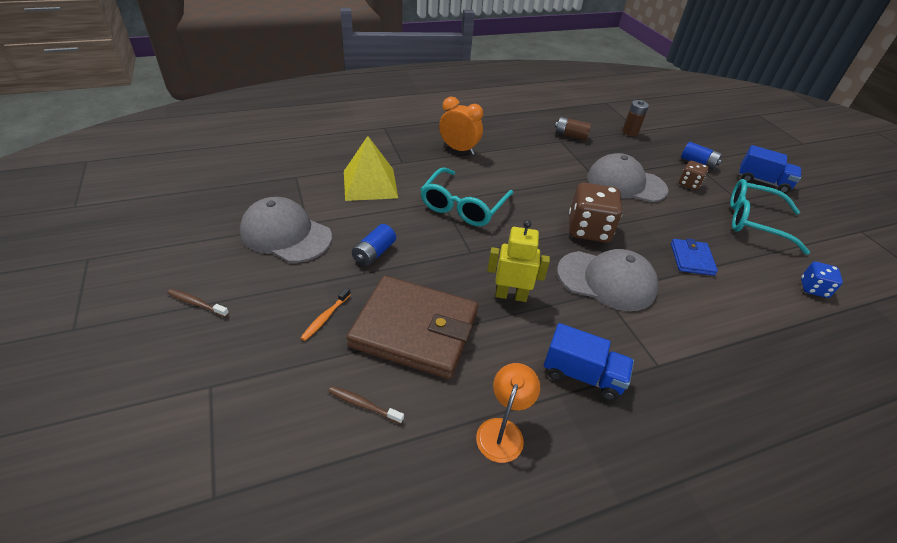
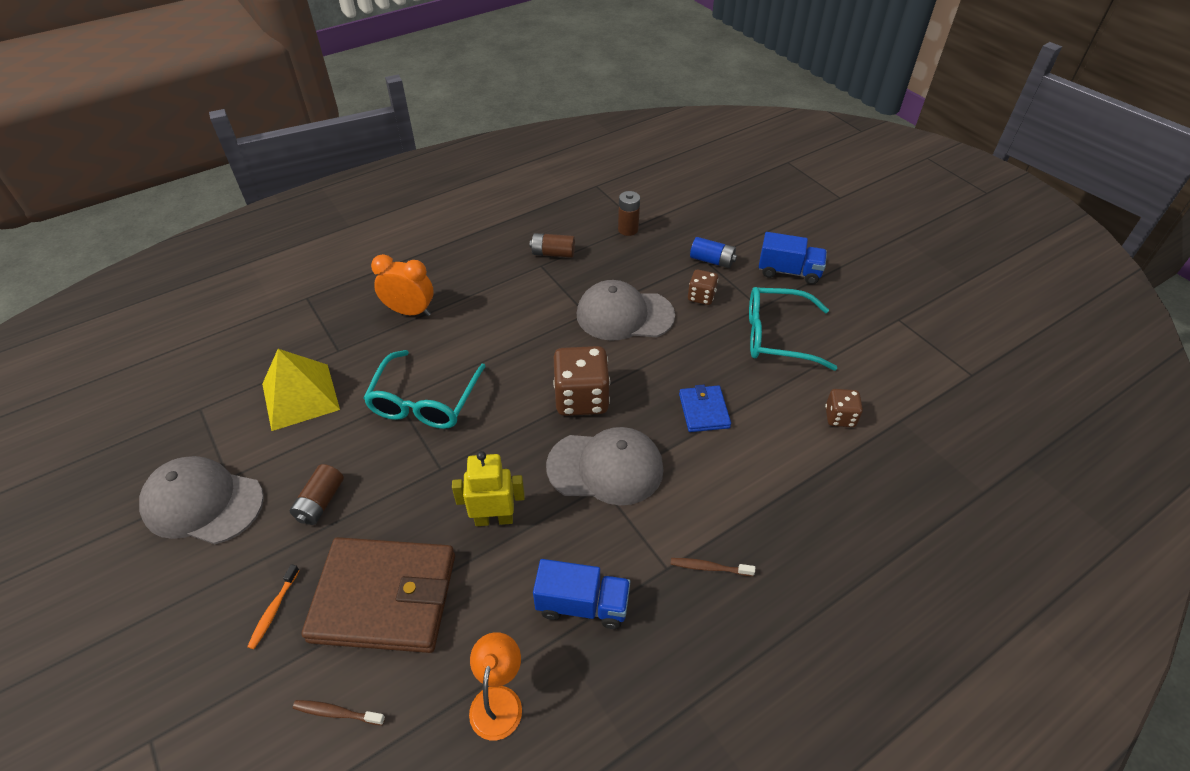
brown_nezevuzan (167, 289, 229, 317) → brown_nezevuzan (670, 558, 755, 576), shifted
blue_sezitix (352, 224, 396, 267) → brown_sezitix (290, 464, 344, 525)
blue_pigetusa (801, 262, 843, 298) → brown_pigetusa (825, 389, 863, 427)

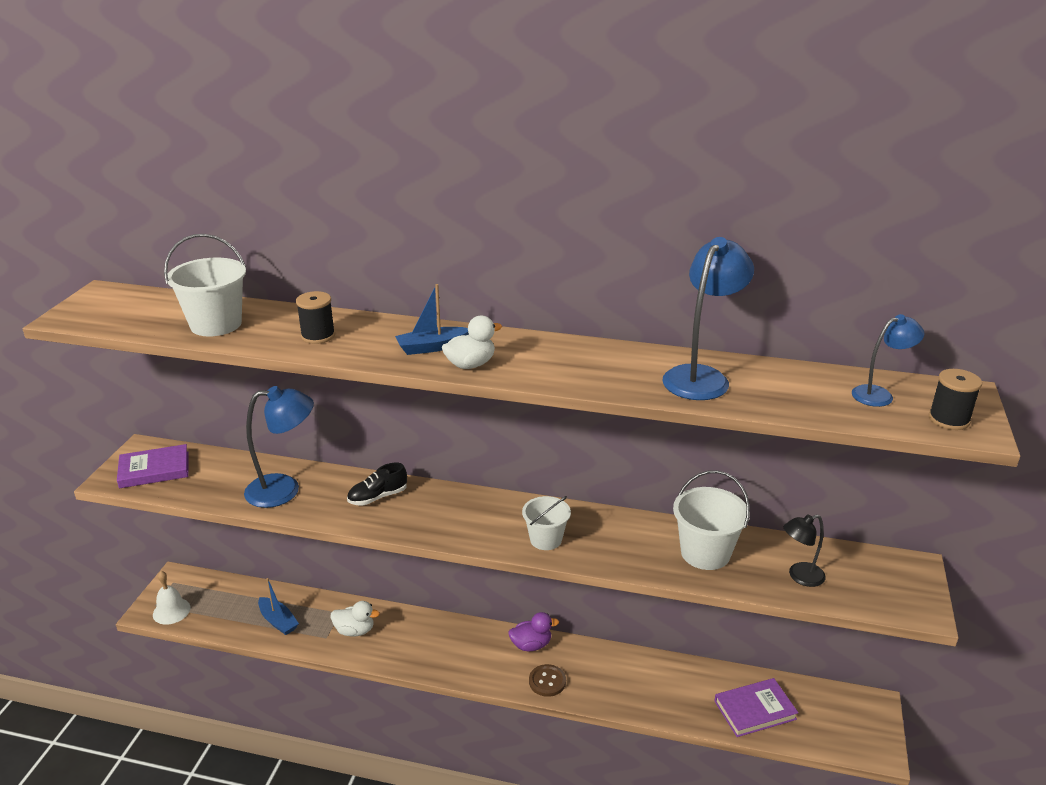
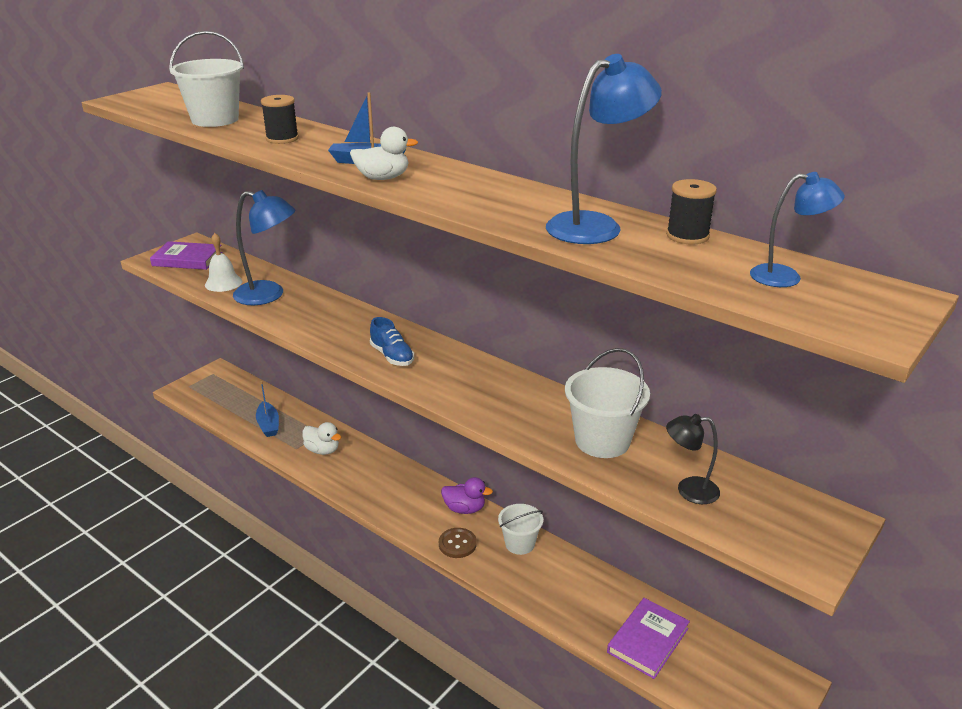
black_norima (347, 463, 407, 505) → -
- → blue_norima (370, 317, 414, 366)
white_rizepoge (153, 571, 190, 625) → white_rizepoge (205, 233, 242, 292), shifted
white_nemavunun (522, 496, 571, 550) → white_nemavunun (498, 504, 543, 555), shifted
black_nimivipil (928, 369, 982, 430) → black_nimivipil (666, 179, 717, 244), shifted
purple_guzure (715, 678, 798, 737) → purple_guzure (607, 598, 690, 679), 60 degrees counterclockwise

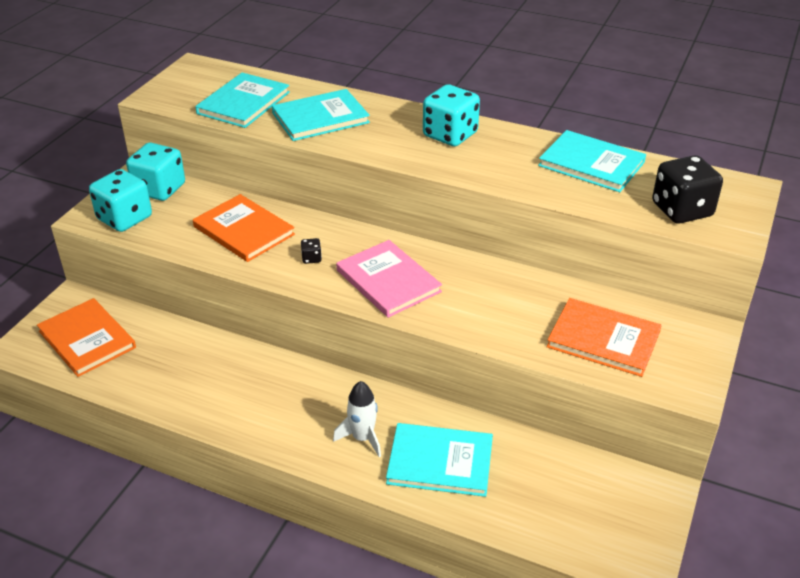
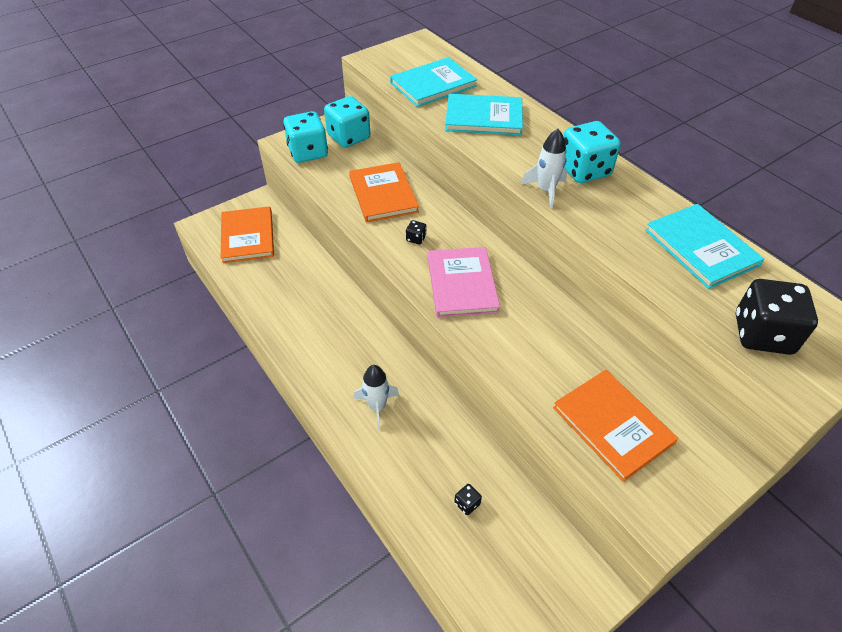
turquoise_guzure (386, 423, 493, 497) → -
- → black_pigetusa (454, 484, 482, 515)
- → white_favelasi (521, 129, 567, 208)

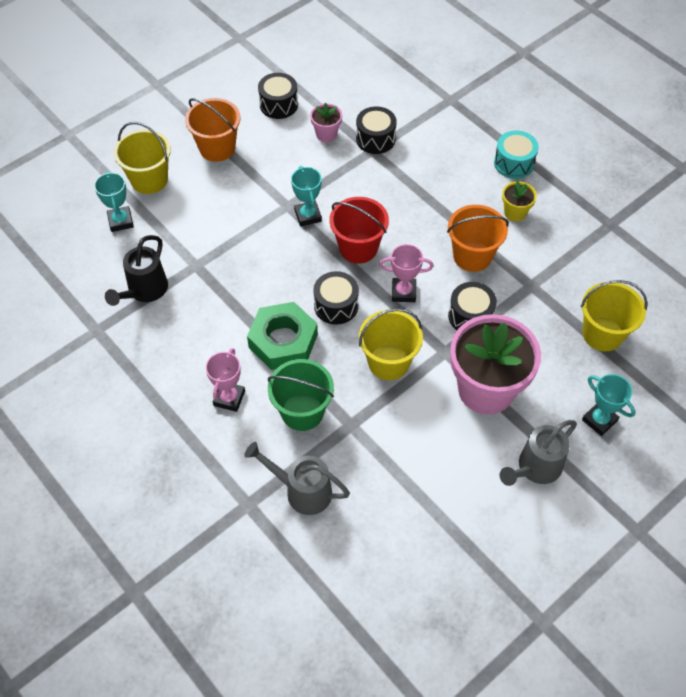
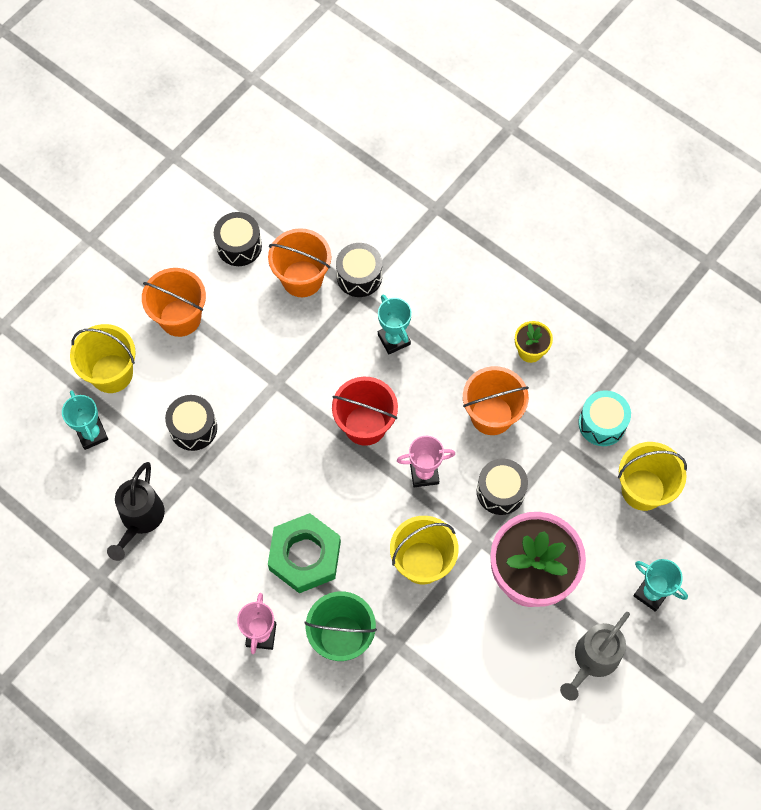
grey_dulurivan (244, 442, 350, 515) → -
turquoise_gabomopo (291, 166, 322, 227) → turquoise_gabomopo (378, 295, 412, 354), shifted
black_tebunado (313, 271, 359, 325) → black_tebunado (165, 395, 217, 451), shifted
turquoise_tebunado (494, 130, 539, 179) → turquoise_tebunado (578, 390, 631, 446), shifted
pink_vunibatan (310, 103, 342, 142) → orange_nemavunun (268, 228, 331, 297)

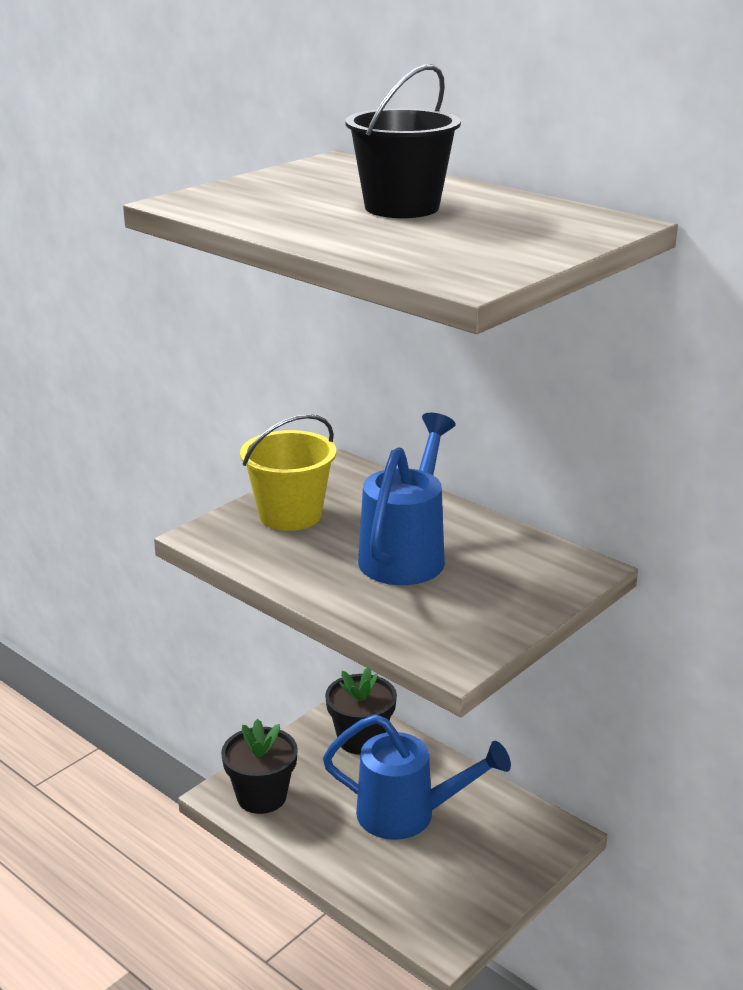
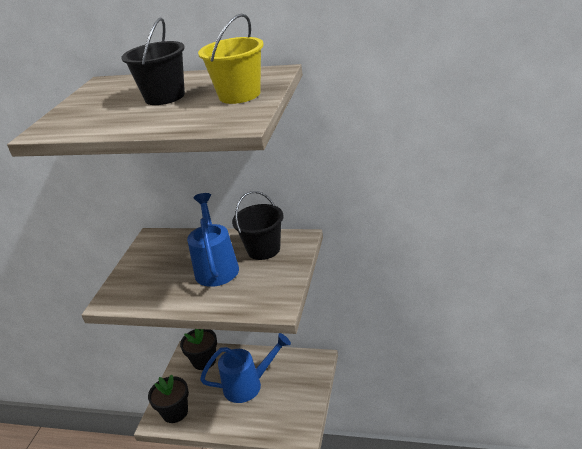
- → black_nemavunun (232, 191, 283, 260)
yellow_nemavunun (240, 414, 336, 531) → yellow_nemavunun (198, 13, 264, 104), shifted

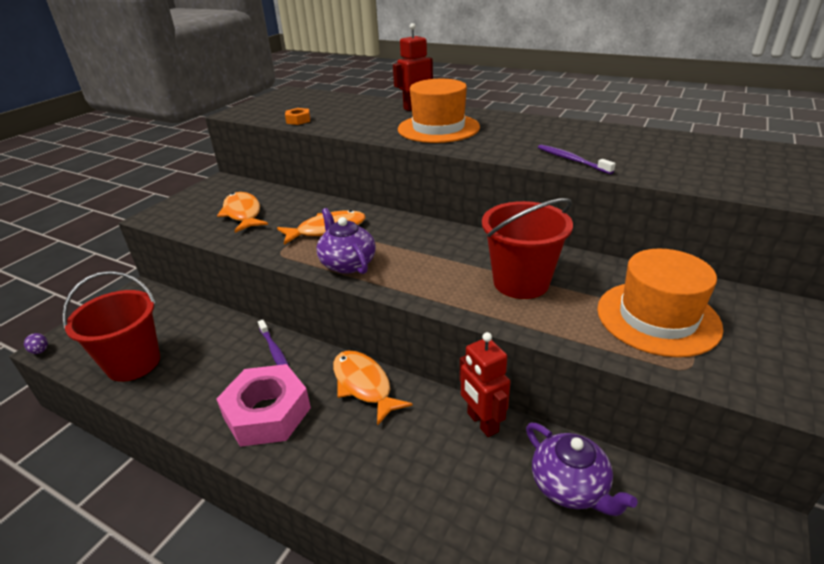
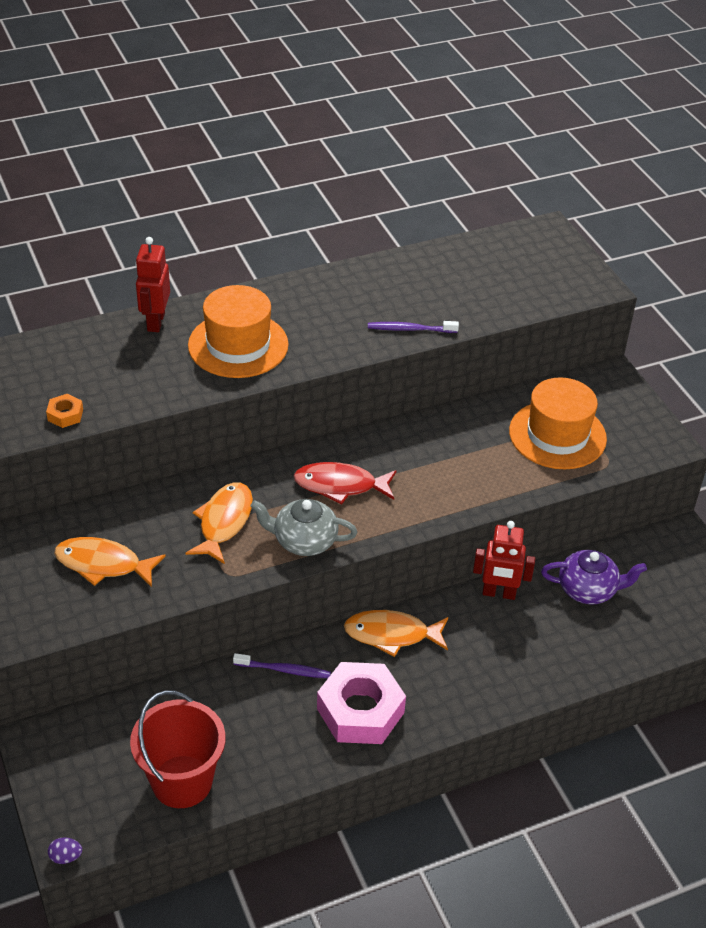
red_nemavunun (482, 198, 573, 299) → -
- → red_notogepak (293, 462, 397, 505)
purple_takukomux (316, 208, 376, 274) → grey_takukomux (250, 499, 357, 556)

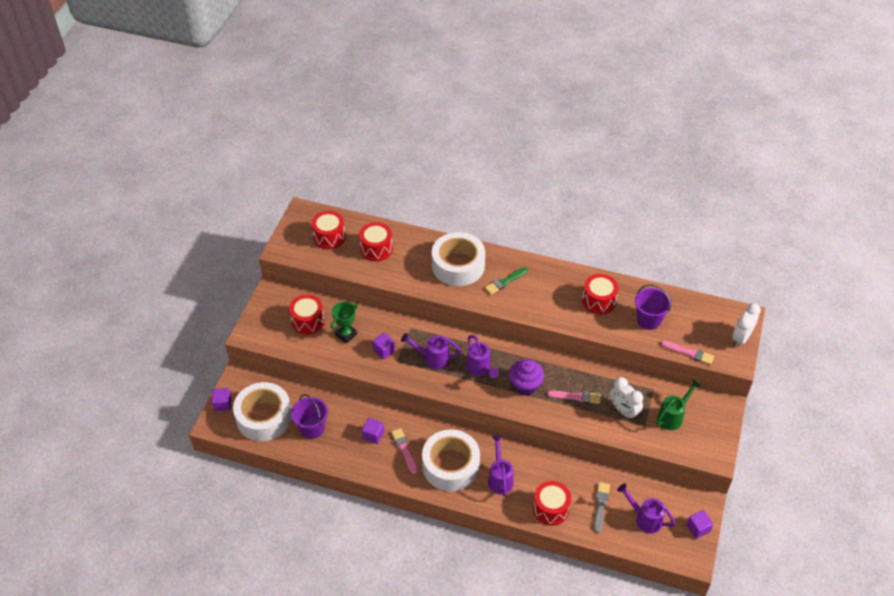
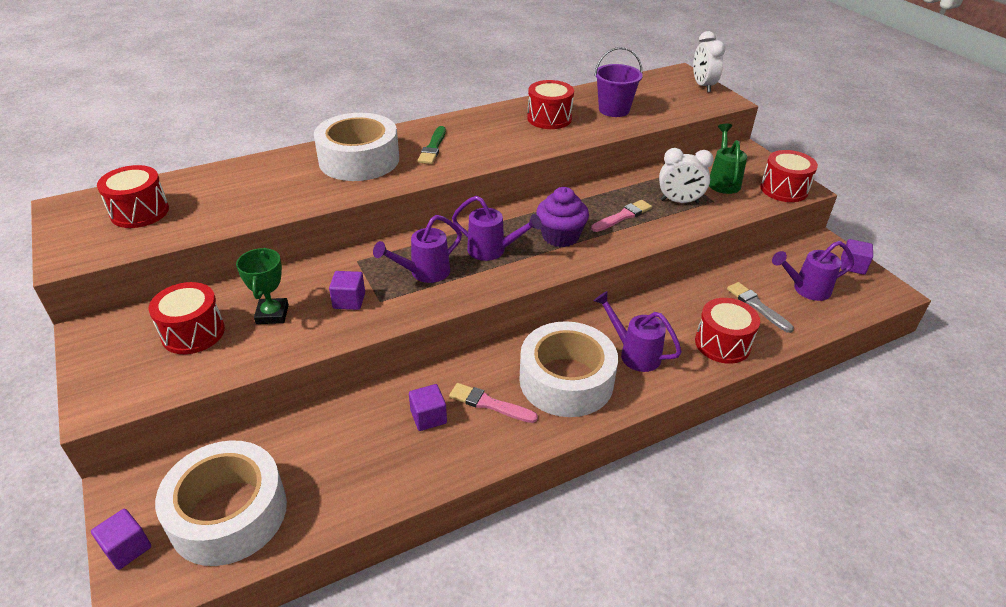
purple_nemavunun (291, 394, 328, 439) → -
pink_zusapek (661, 341, 714, 365) → -
red_tebunado (359, 222, 393, 261) → red_tebunado (760, 150, 818, 202), shifted

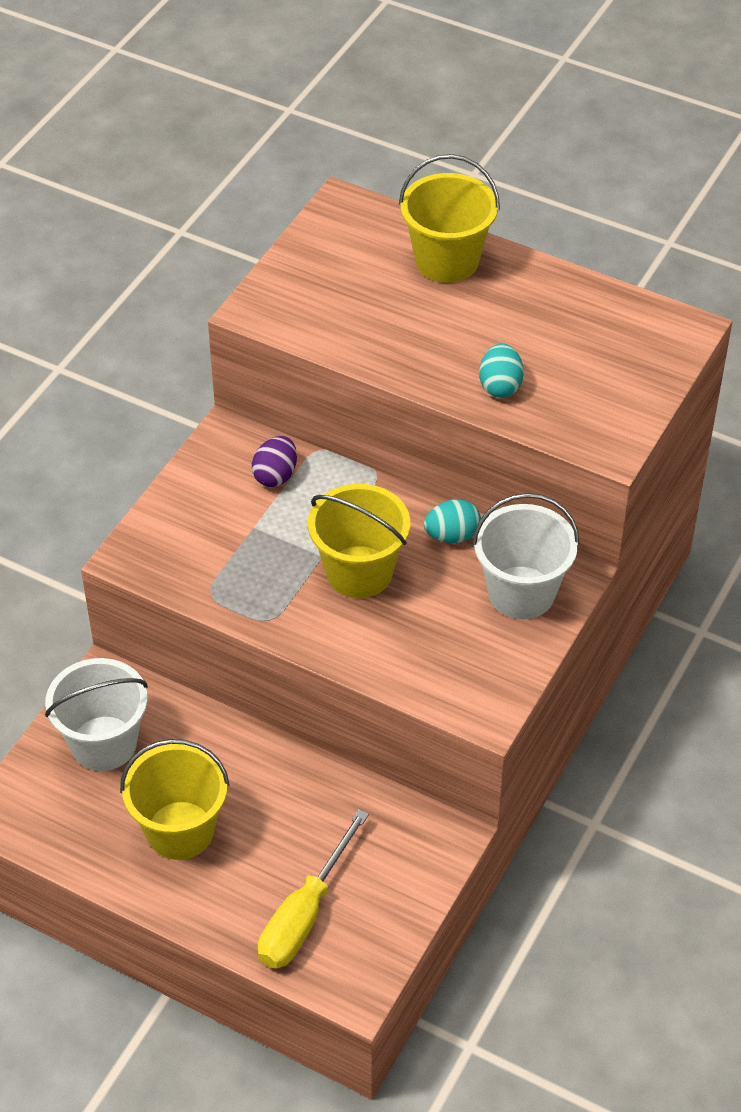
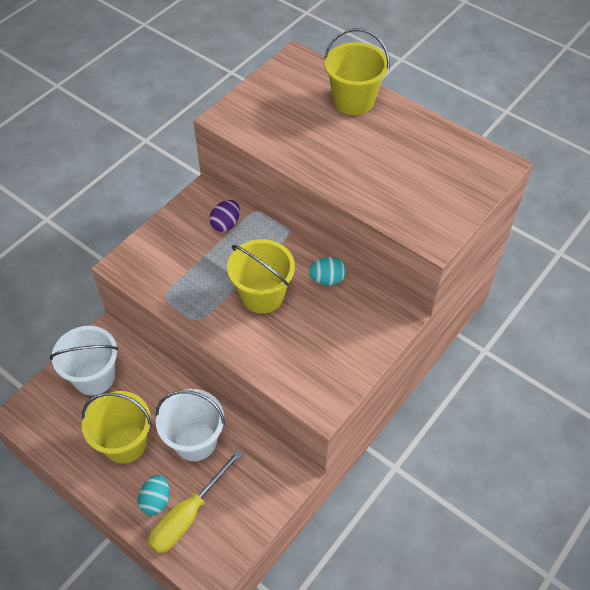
white_nemavunun (472, 493, 579, 619) → white_nemavunun (156, 389, 225, 461), shifted
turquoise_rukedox (479, 343, 524, 398) → turquoise_rukedox (138, 475, 169, 515), shifted

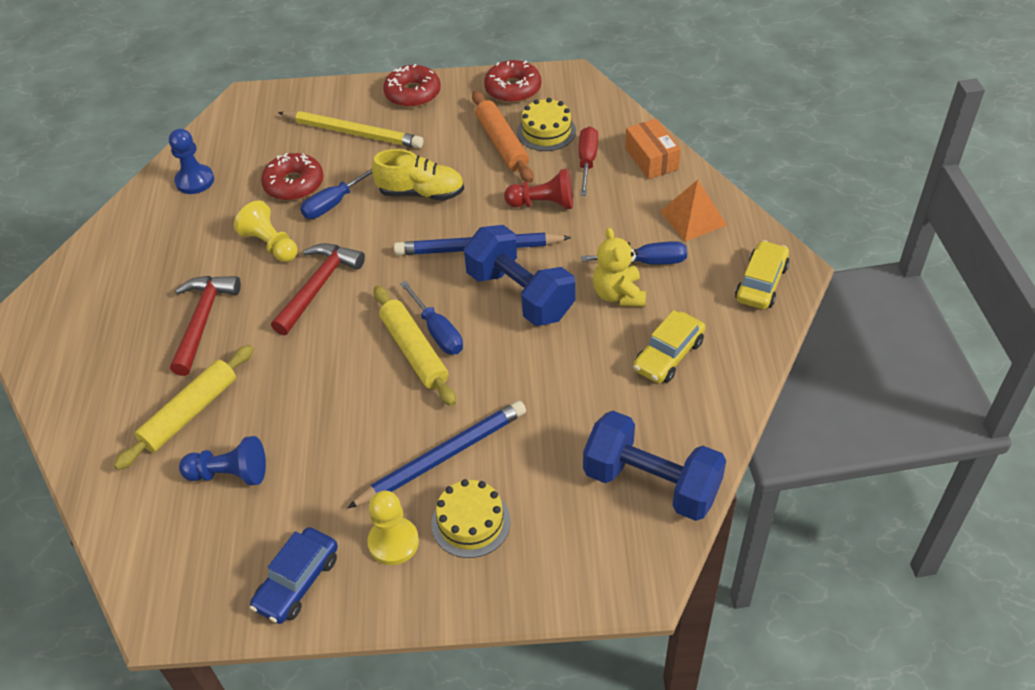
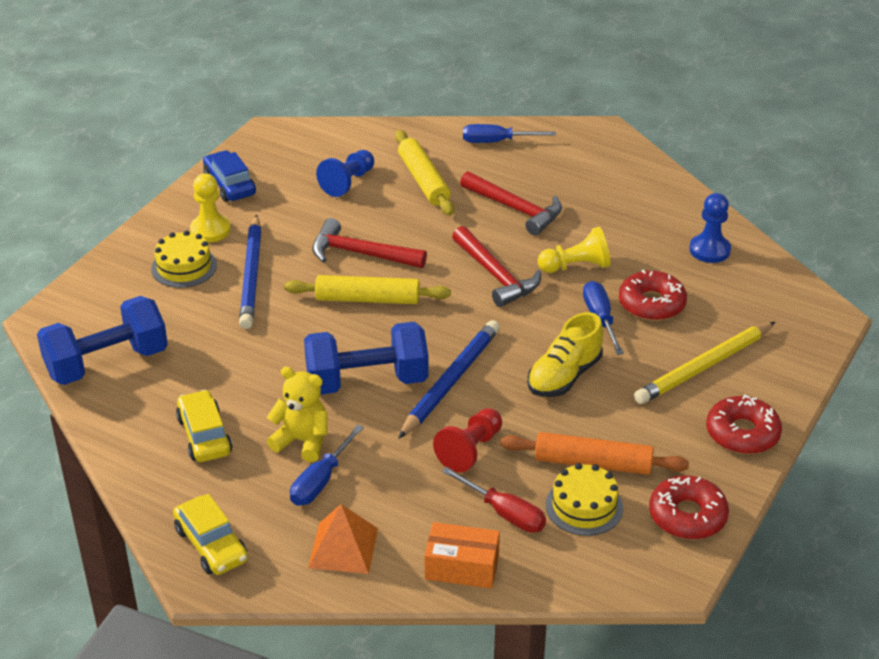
- → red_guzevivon (312, 218, 427, 268)
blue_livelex (400, 281, 463, 355) → blue_livelex (463, 124, 556, 143), shifted

